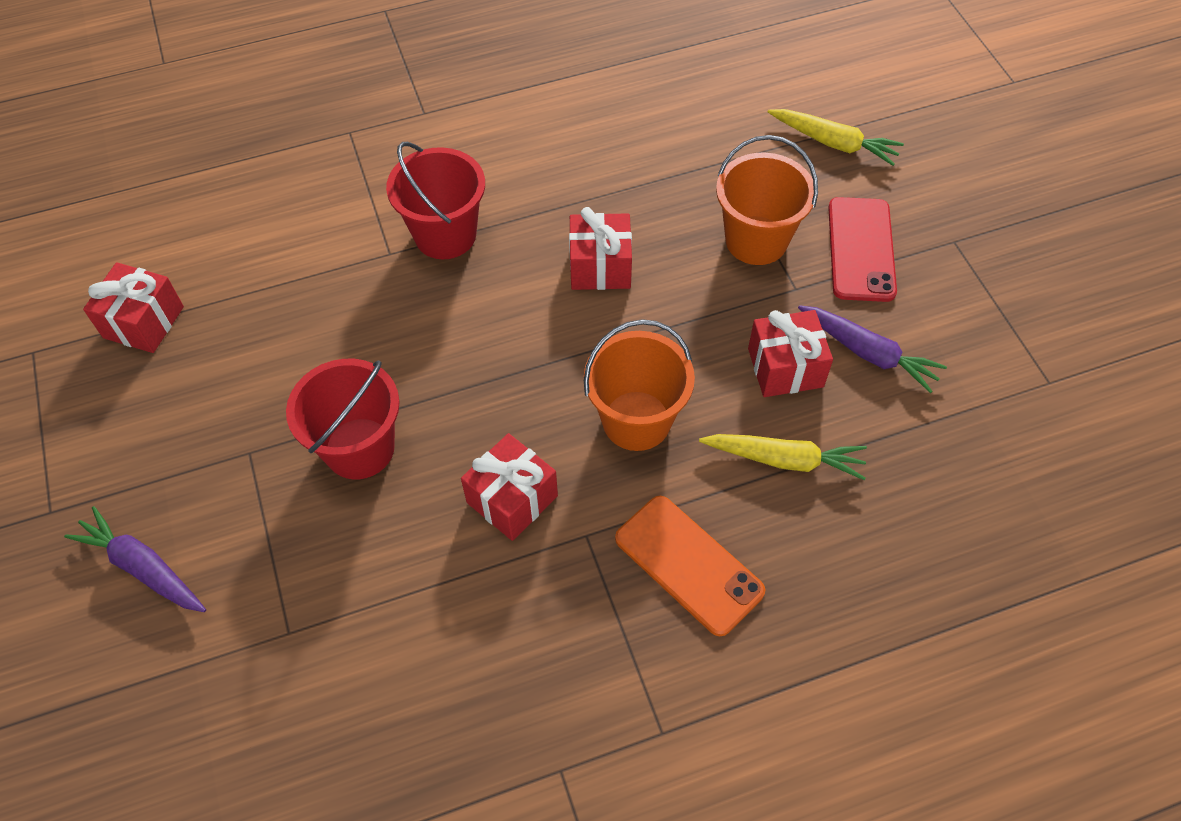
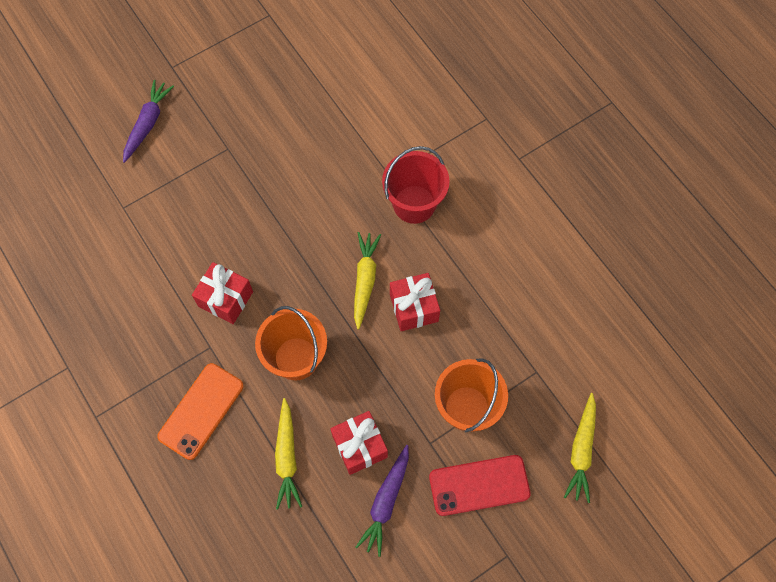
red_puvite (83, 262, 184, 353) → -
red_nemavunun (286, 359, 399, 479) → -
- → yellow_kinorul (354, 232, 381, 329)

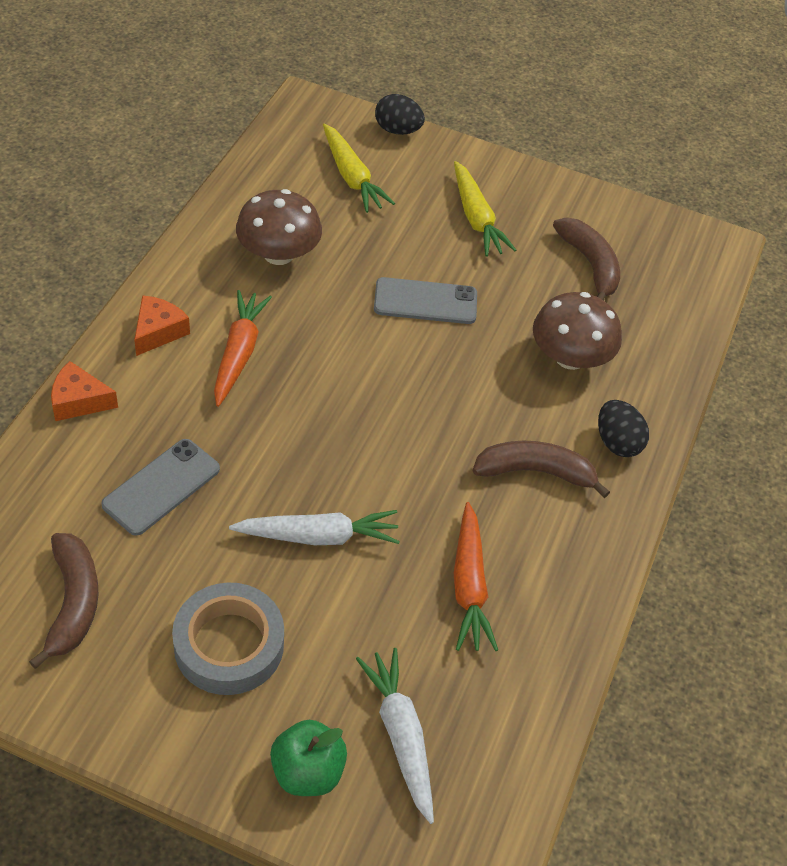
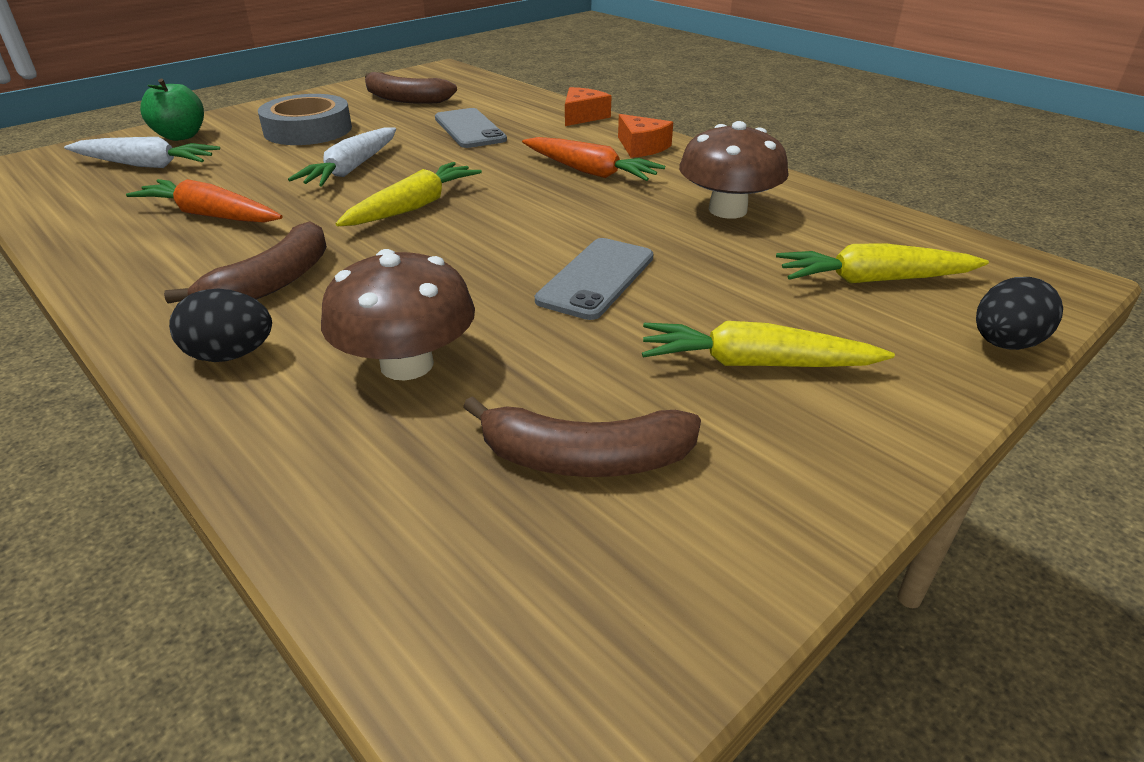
- → yellow_kinorul (335, 162, 482, 227)

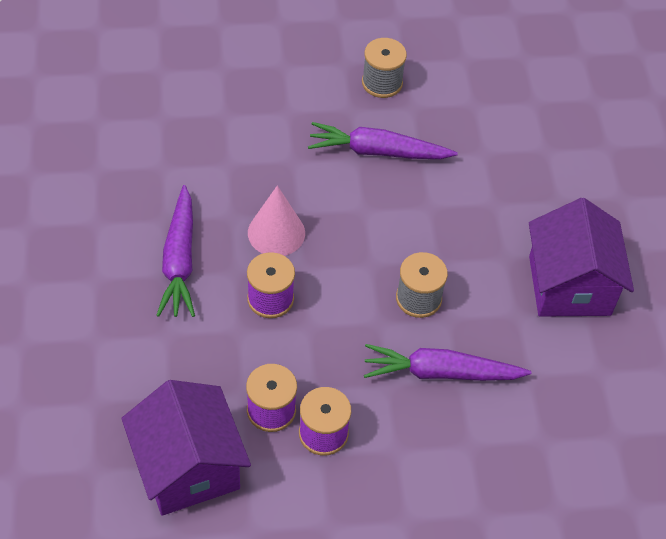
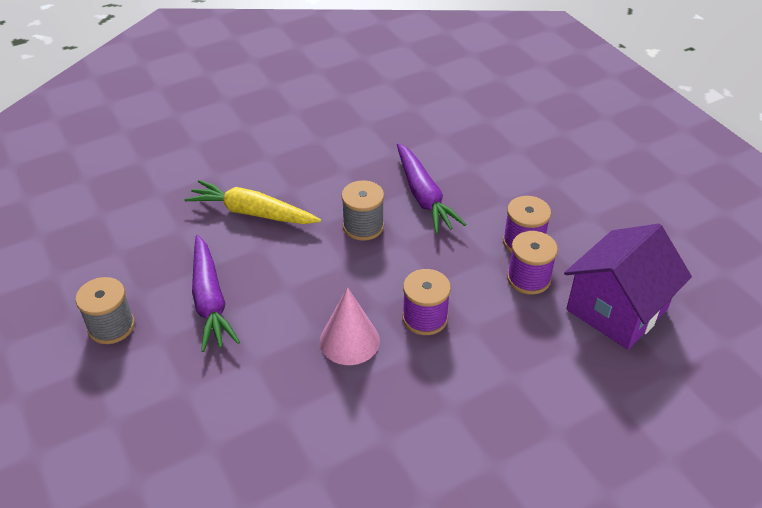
purple_kinorul (156, 185, 195, 317) → -
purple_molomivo (529, 198, 634, 317) → -
- → yellow_kinorul (184, 180, 321, 224)

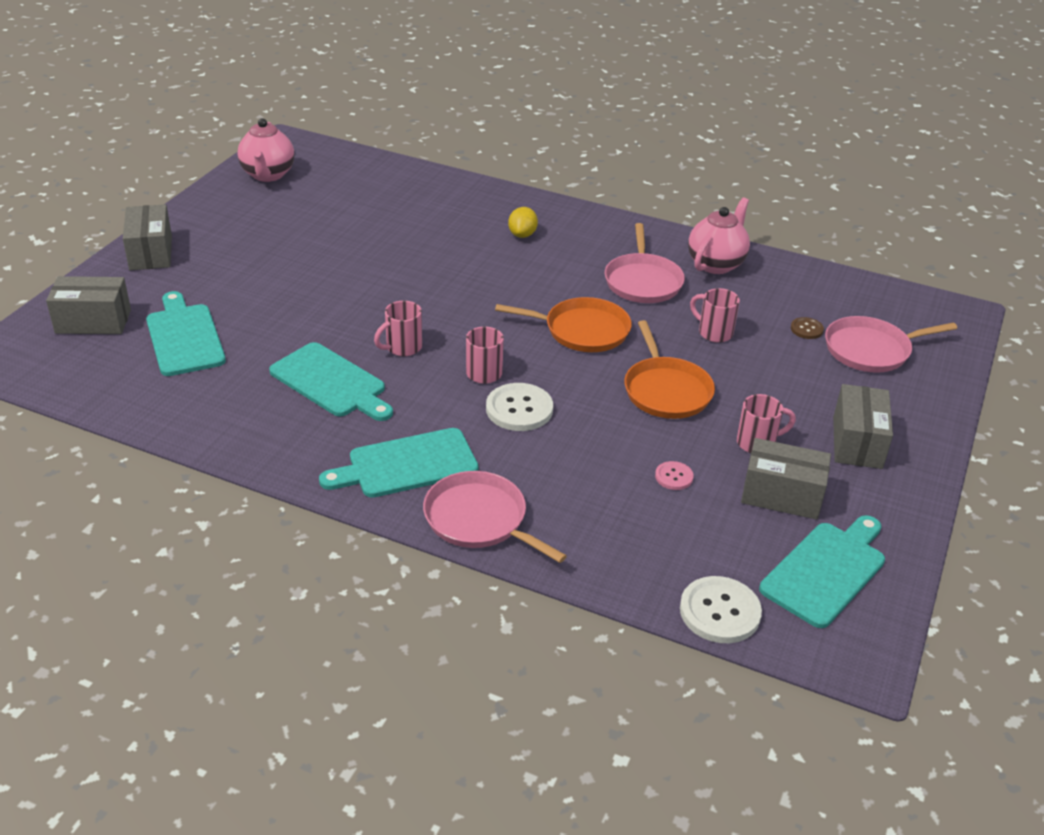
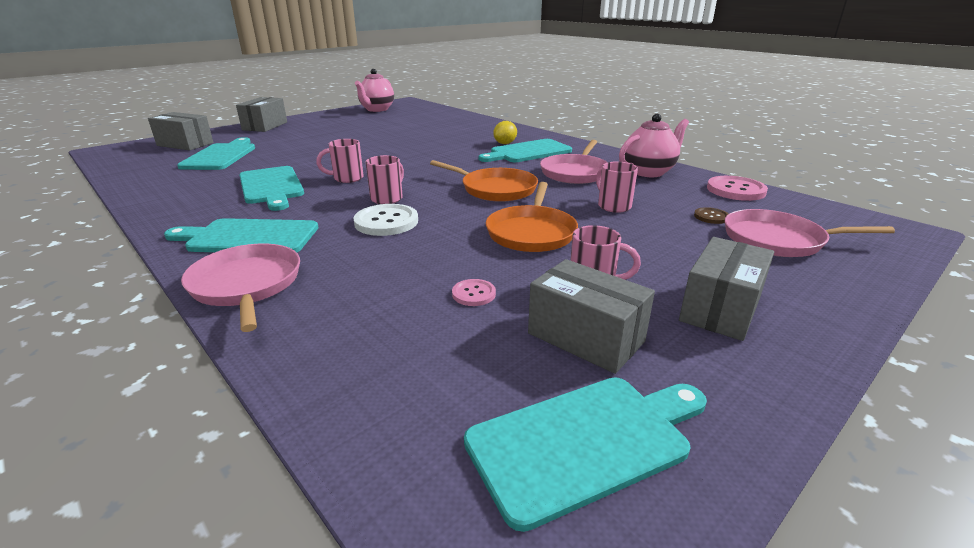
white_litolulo (680, 576, 762, 643) → -
- → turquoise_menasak (479, 139, 572, 162)
- → pink_litolulo (707, 176, 768, 201)

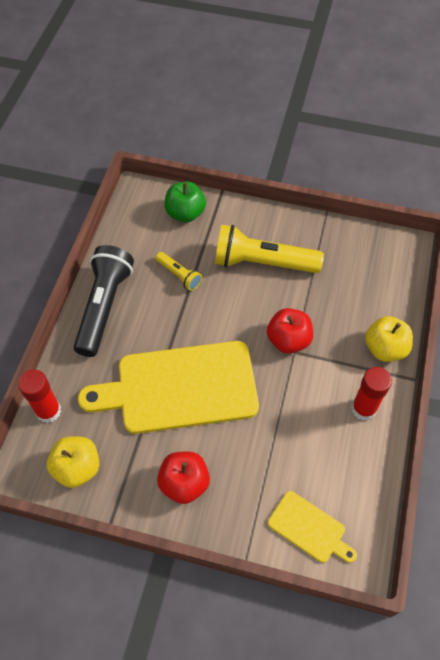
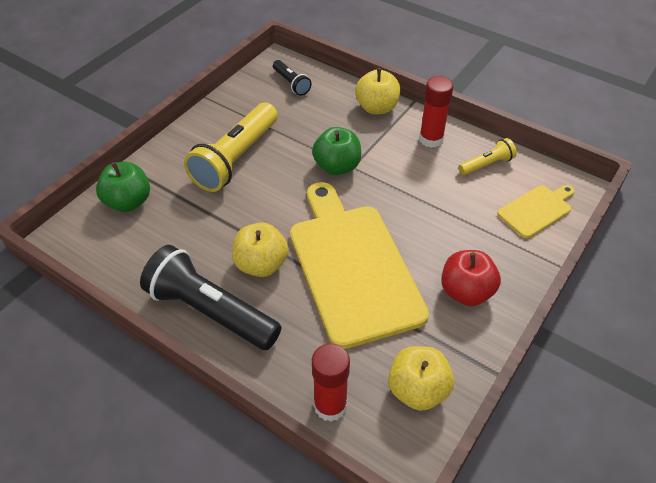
- → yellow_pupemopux (232, 222, 288, 277)
- → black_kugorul (273, 60, 311, 96)
yellow_kugorul (156, 252, 202, 291) → yellow_kugorul (458, 138, 517, 175), shifted
red_pupemopux (267, 308, 313, 354) → green_pupemopux (312, 127, 361, 175)
yellow_menasak (78, 341, 259, 434) → yellow_menasak (290, 182, 429, 349), 150 degrees clockwise

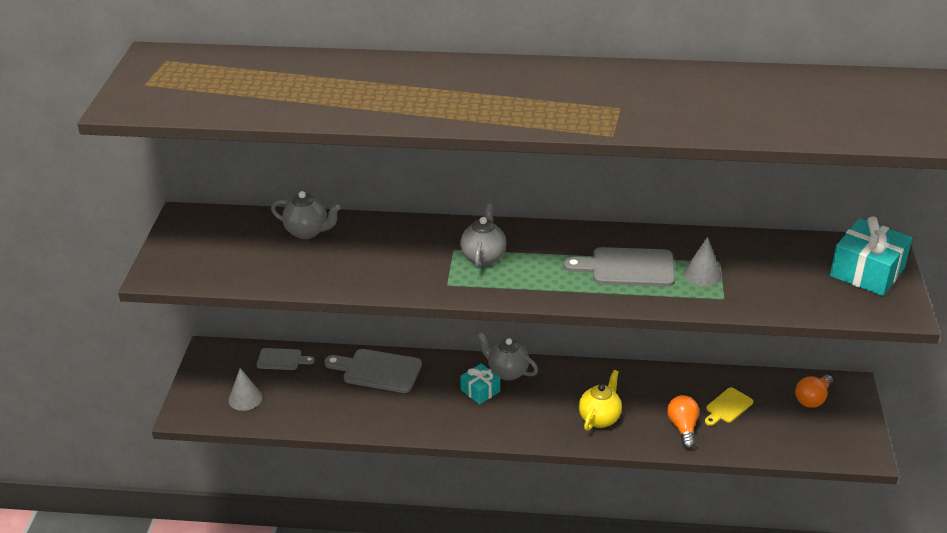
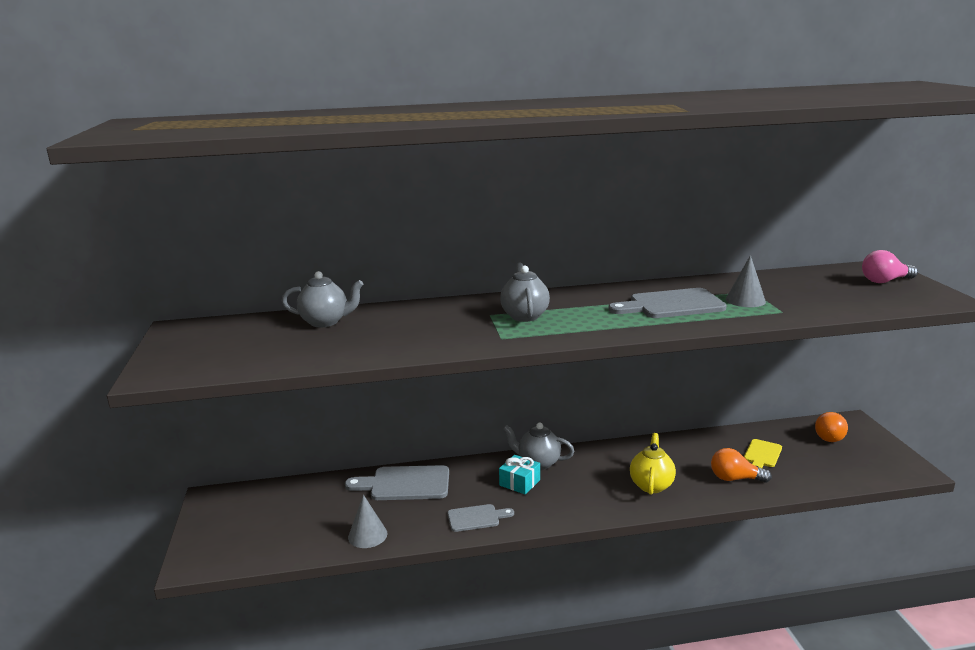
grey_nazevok (228, 368, 262, 411) → grey_nazevok (348, 495, 387, 548), shifted
grey_menasak (256, 348, 315, 370) → grey_menasak (448, 504, 514, 532), shifted
turquoise_puvite (830, 217, 913, 296) → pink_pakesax (862, 250, 918, 283)
orange_pakesax (667, 395, 699, 449) → orange_pakesax (711, 448, 772, 483), 60 degrees counterclockwise

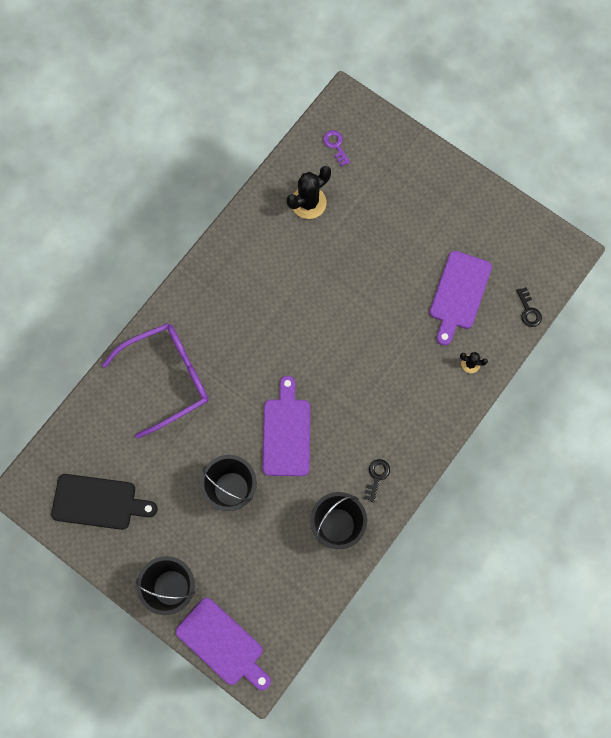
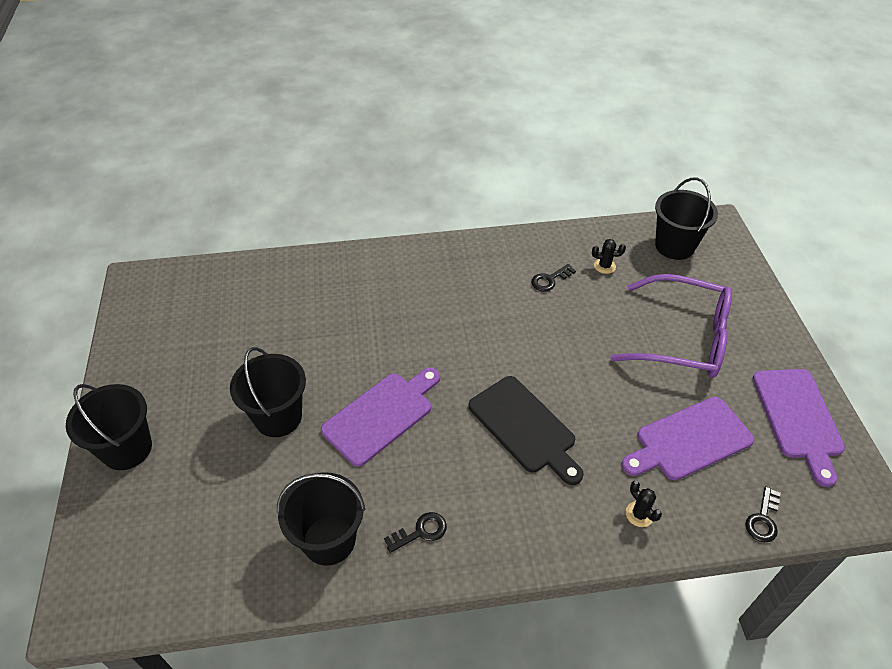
- → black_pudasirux (531, 264, 576, 291)
black_menasak (51, 474, 157, 530) → black_menasak (469, 376, 584, 485), shifted
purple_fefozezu (102, 323, 209, 438) → purple_fefozezu (610, 274, 732, 378), shifted
purple_menasak (176, 598, 271, 690) → purple_menasak (753, 369, 845, 487), shifted
purple_pudasirux (323, 130, 350, 167) → black_nemavunun (655, 177, 718, 260)
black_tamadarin (287, 166, 331, 219) → black_tamadarin (592, 239, 626, 274), x0.51

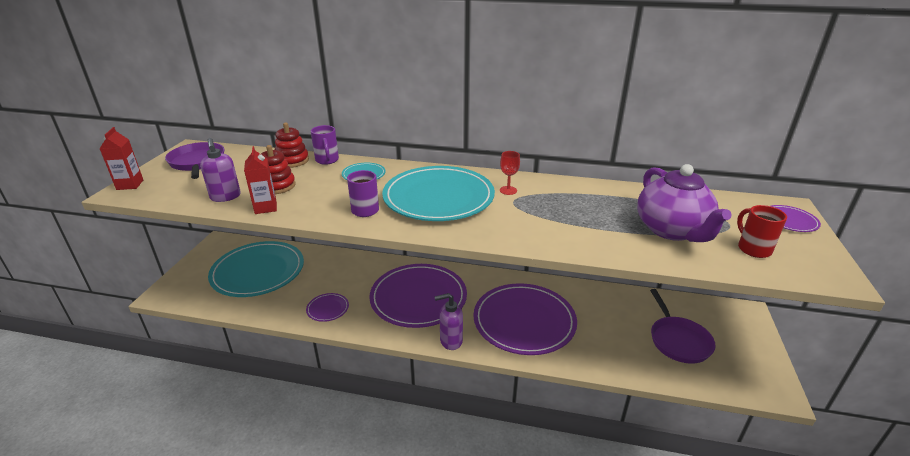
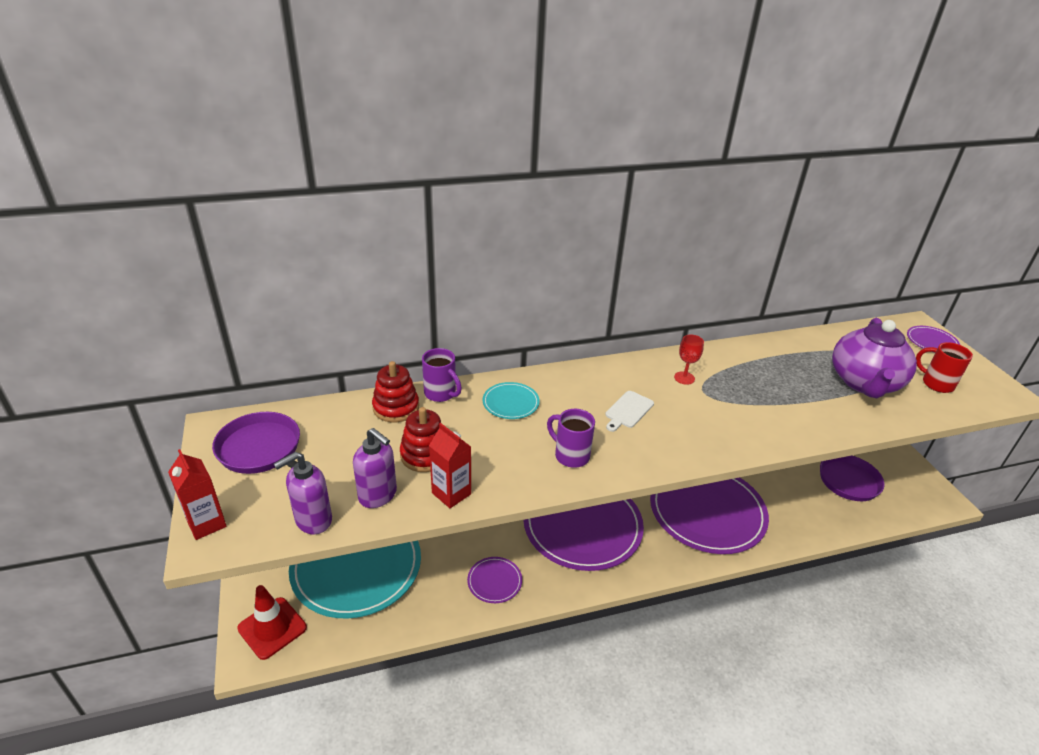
- → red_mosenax (237, 585, 307, 660)
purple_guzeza (434, 293, 463, 350) → purple_guzeza (274, 452, 332, 534), shifted
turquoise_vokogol (382, 166, 495, 221) → white_menasak (605, 391, 654, 432)
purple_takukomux (637, 164, 732, 242) → purple_takukomux (832, 318, 917, 398), 60 degrees clockwise

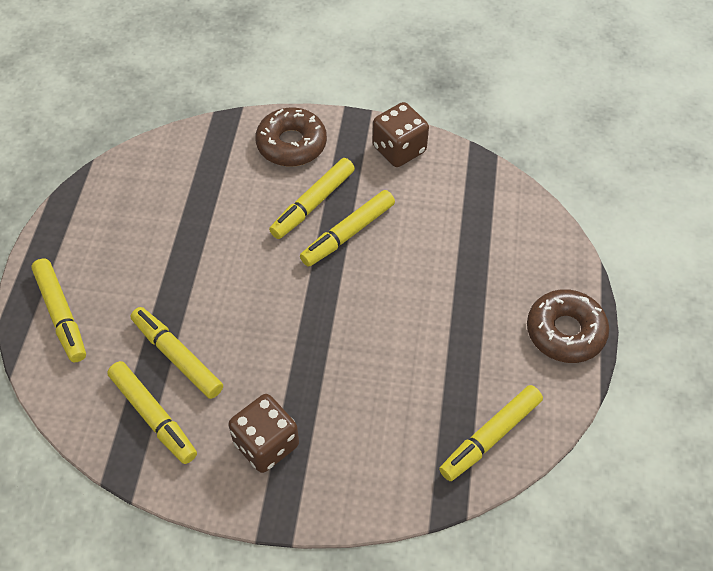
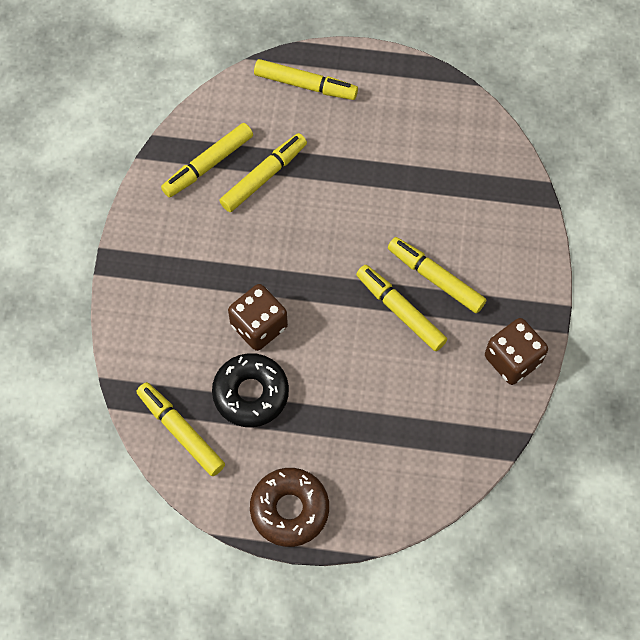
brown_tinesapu (255, 107, 327, 167) → -
- → black_tinesapu (212, 353, 289, 427)
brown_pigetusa (228, 394, 299, 473) → brown_pigetusa (228, 284, 288, 351), shifted
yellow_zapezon (31, 259, 86, 362) → yellow_zapezon (254, 59, 358, 100), 135 degrees counterclockwise

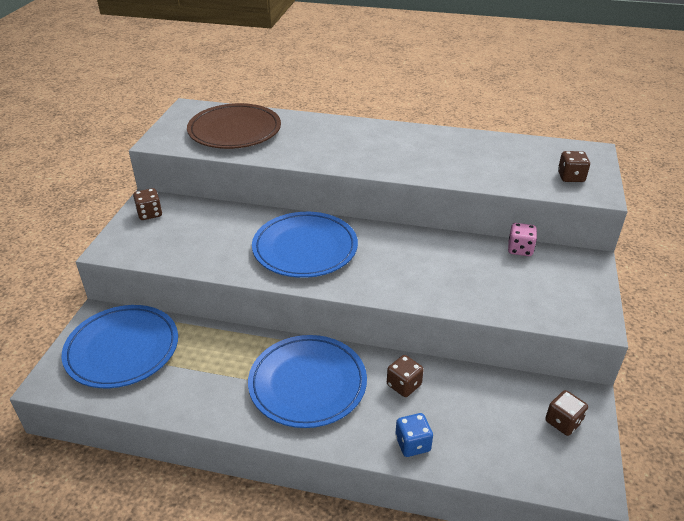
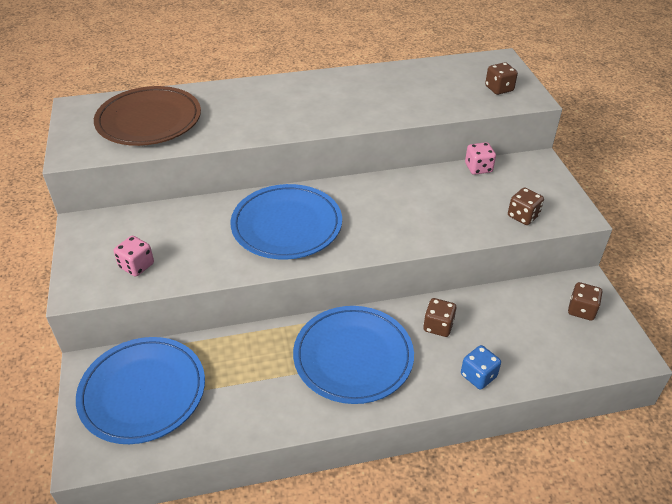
- → pink_pigetusa (114, 236, 154, 277)
brown_pigetusa (133, 188, 162, 220) → brown_pigetusa (508, 187, 544, 225), shifted

